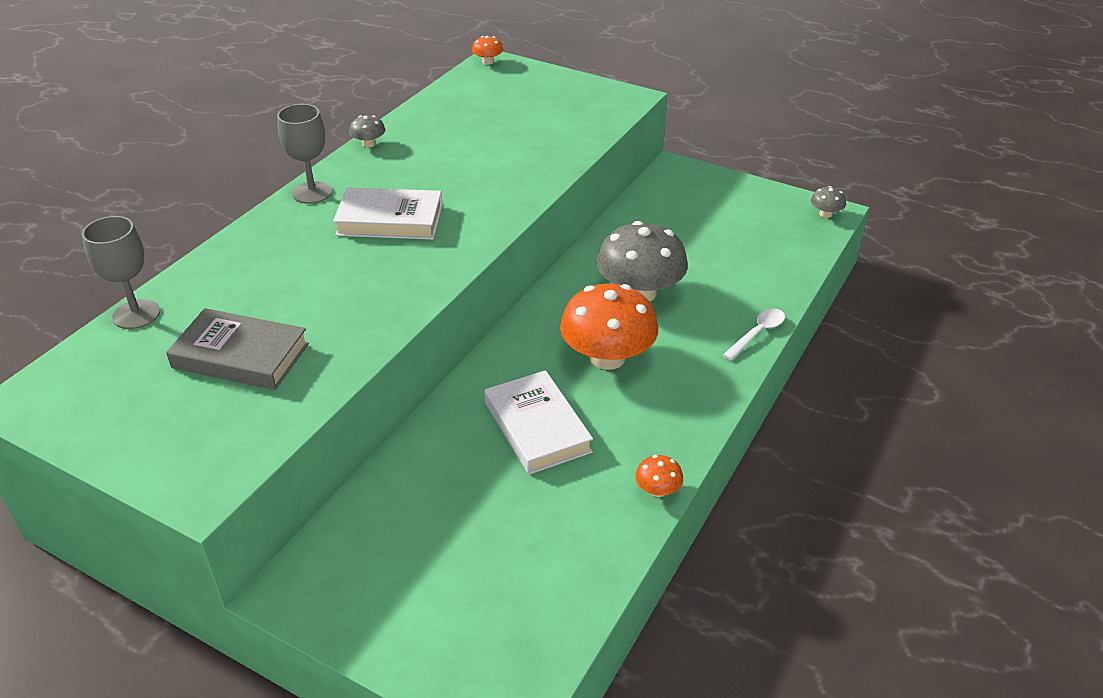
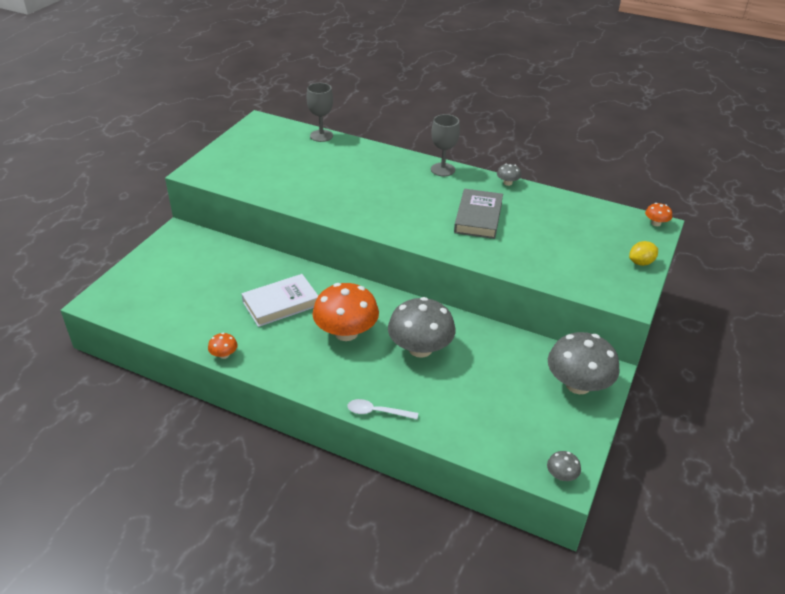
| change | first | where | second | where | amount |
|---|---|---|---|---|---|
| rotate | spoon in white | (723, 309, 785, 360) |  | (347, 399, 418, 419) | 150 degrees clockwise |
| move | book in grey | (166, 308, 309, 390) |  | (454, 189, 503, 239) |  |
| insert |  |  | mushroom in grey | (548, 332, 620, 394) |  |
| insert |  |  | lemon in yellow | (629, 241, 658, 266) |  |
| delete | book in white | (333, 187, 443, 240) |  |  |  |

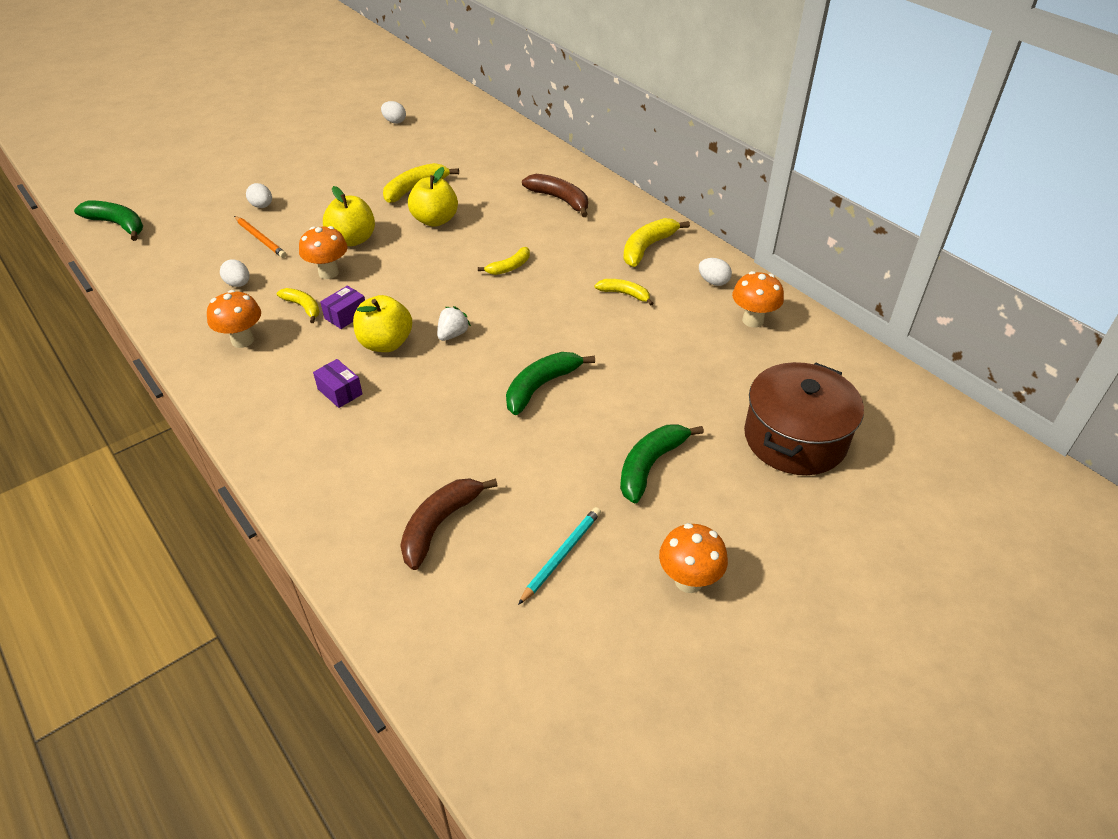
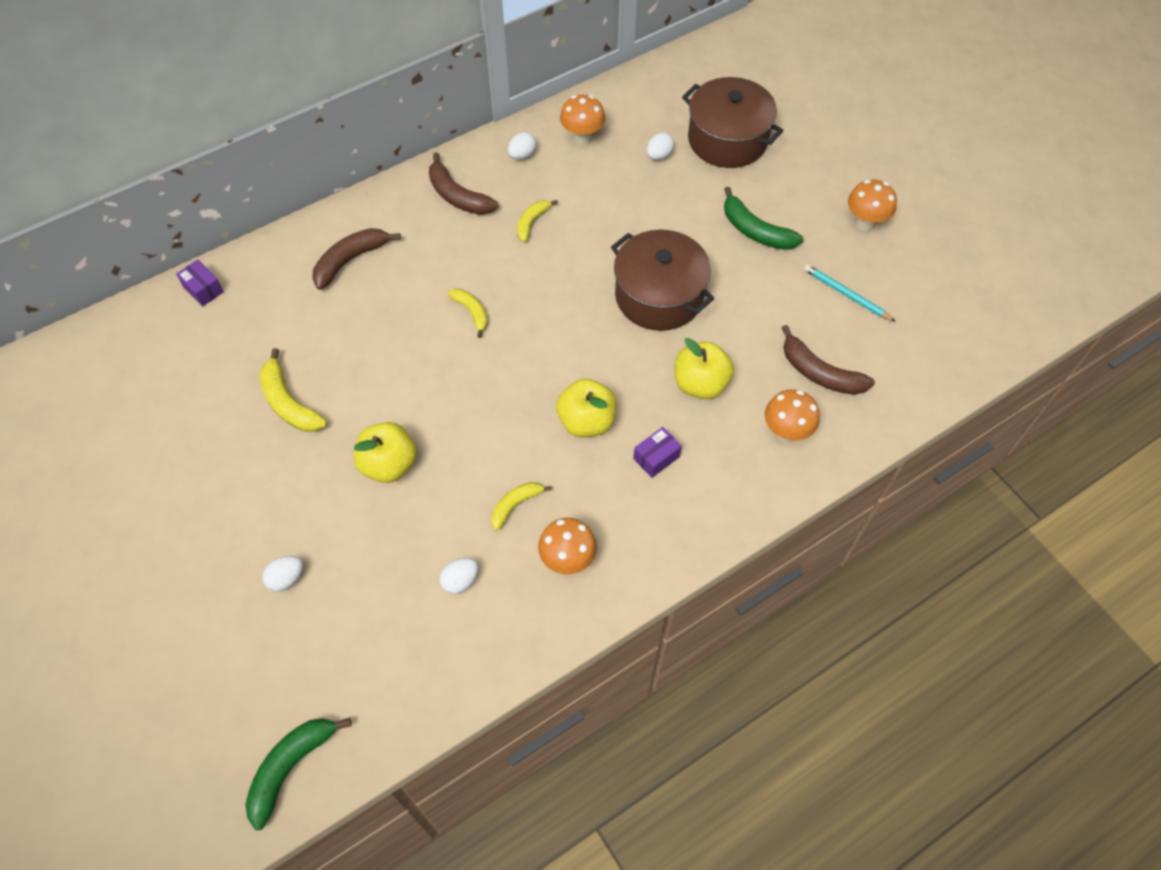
| change | first | where | second | where | amount |
|---|---|---|---|---|---|
| move | box in purple | (320, 286, 365, 329) |  | (176, 260, 224, 306) |  |
| recolor | banana in yellow | (623, 218, 690, 267) | banana in brown | (429, 152, 498, 215) |  |
| replace | banana in green | (506, 352, 595, 415) | pot in brown | (611, 229, 714, 331) |  |
| move | egg in white | (381, 101, 406, 124) |  | (646, 133, 675, 160) |  |
| move | apple in yellow | (408, 167, 458, 227) |  | (675, 338, 734, 399) |  |
| move | mushroom in orange | (299, 226, 348, 279) |  | (765, 389, 820, 443) |  |
| delete | pencil in orange | (234, 216, 286, 258) |  |  |  |
| delete | strawberry in white | (437, 306, 471, 341) |  |  |  |

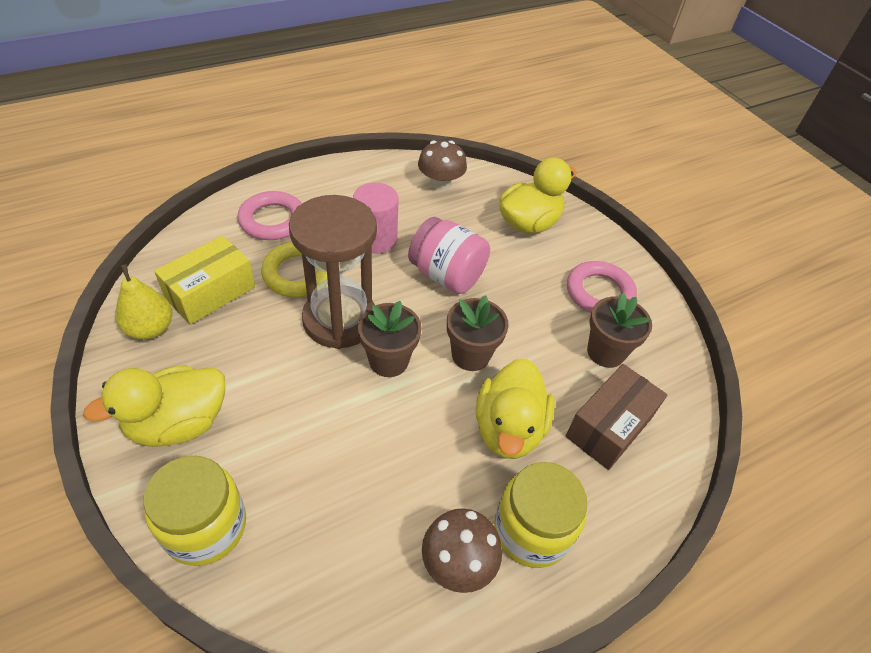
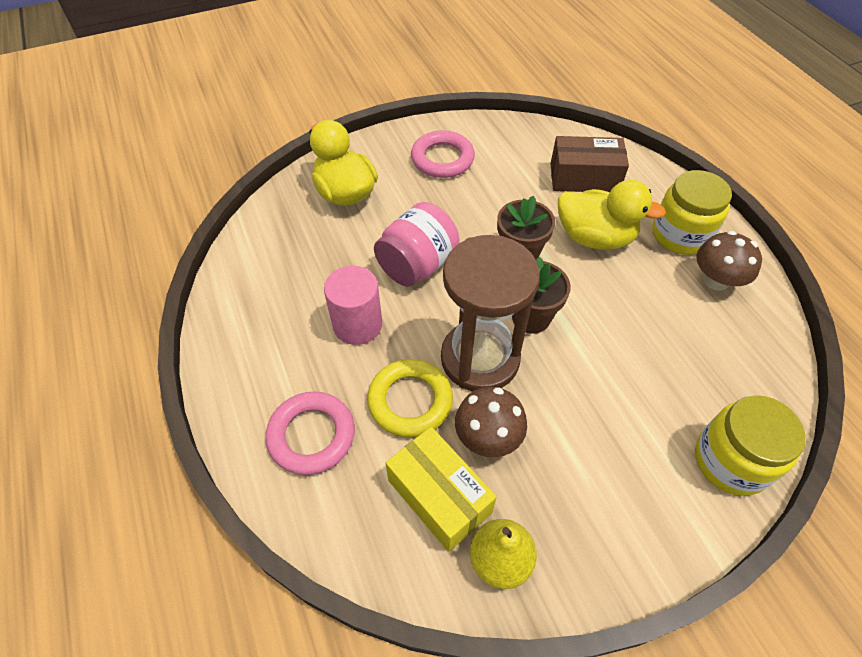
| change | first | where | second | where | amount |
|---|---|---|---|---|---|
| move | mushroom in brown | (418, 141, 467, 191) |  | (455, 387, 527, 457) |  |
| rotate | box in brown | (565, 364, 667, 470) |  | (550, 136, 629, 192) | 45 degrees counterclockwise |
| delete | duck in yellow | (83, 365, 226, 447) |  |  |  |
| delete | flower pot in brown | (587, 293, 652, 368) |  |  |  |

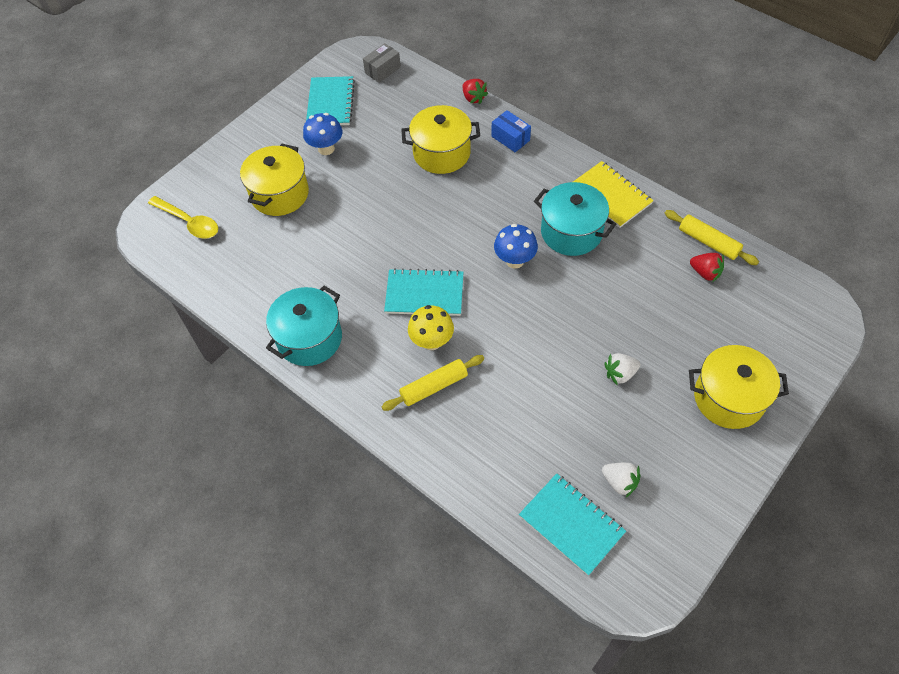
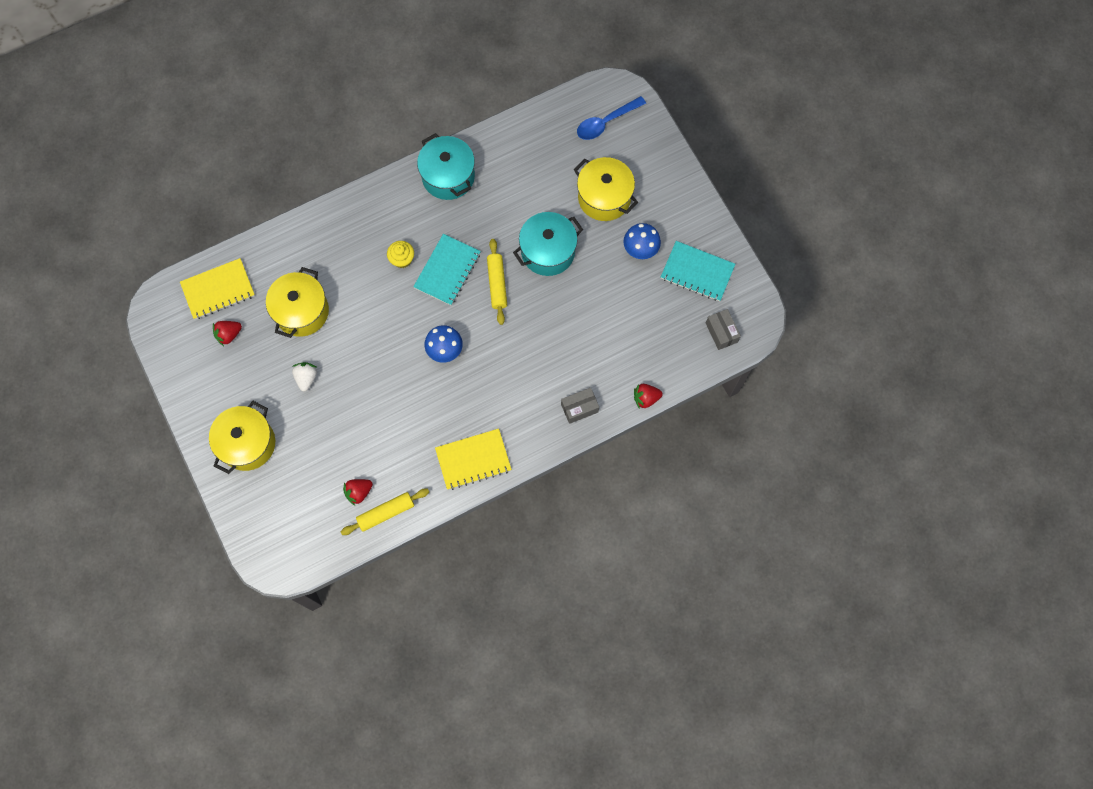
| change | first | where | second | where | amount |
|---|---|---|---|---|---|
| recolor | notebook in turquoise | (519, 473, 626, 576) | notebook in yellow | (180, 258, 255, 319) |  |
| recolor | strawberry in white | (602, 463, 641, 497) | strawberry in red | (213, 321, 242, 346) |  |
| move | pot in yellow | (401, 105, 480, 174) |  | (266, 267, 329, 338) |  |
| replace | mushroom in yellow | (408, 305, 454, 350) | cupcake in yellow | (387, 241, 414, 268) |  |
| move | rolling pin in yellow | (382, 355, 484, 411) |  | (487, 239, 507, 325) |  |
| move | pot in turquoise | (534, 182, 616, 256) |  | (513, 212, 583, 276) |  |
| recolor | box in blue | (491, 110, 531, 152) | box in grey | (561, 388, 599, 424) |  |
| recolor | spoon in yellow | (148, 196, 218, 239) | spoon in blue | (577, 96, 646, 140) |  |

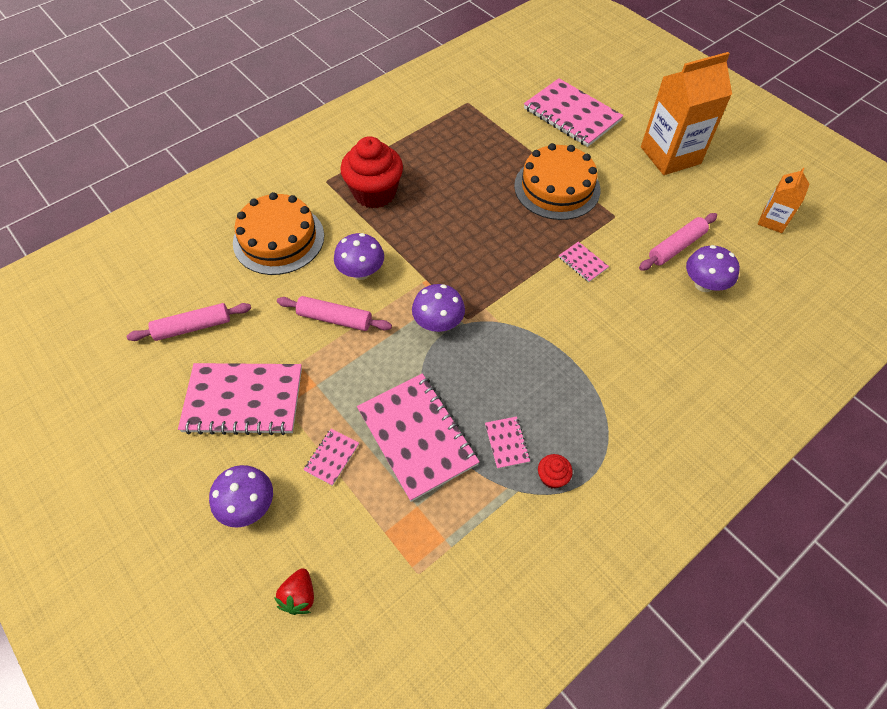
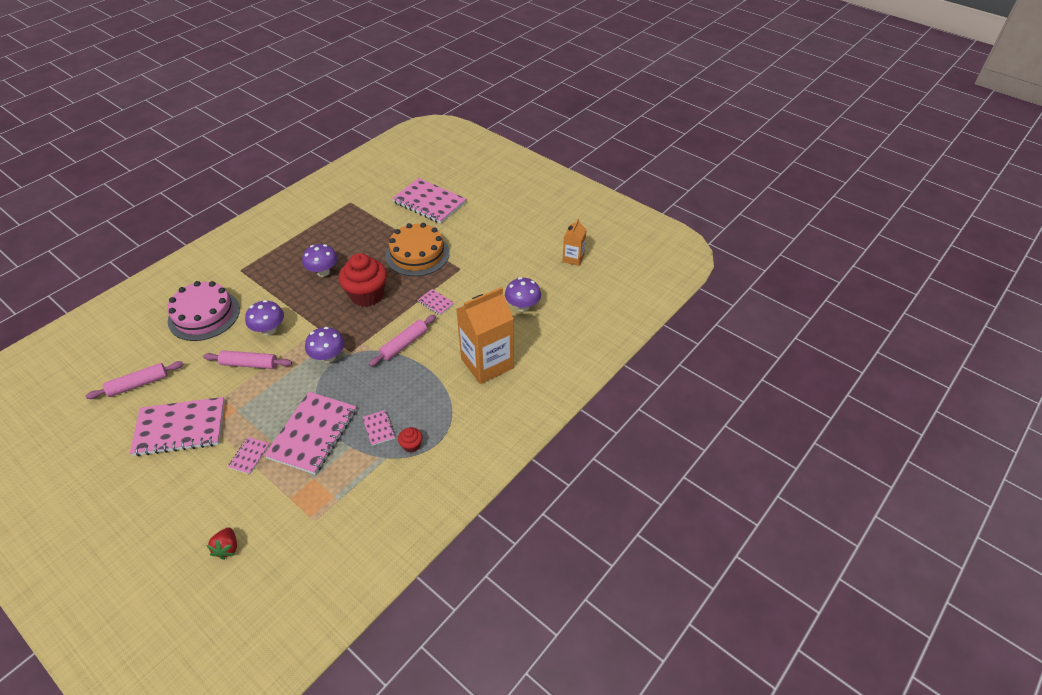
| change | first | where | second | where | amount |
|---|---|---|---|---|---|
| recolor | cake in orange | (233, 192, 324, 275) | cake in pink | (168, 281, 240, 341) |  |
| rotate | notebook in pink | (357, 373, 480, 502) |  | (264, 392, 357, 475) | 60 degrees clockwise |
| move | mushroom in purple | (209, 465, 273, 527) |  | (302, 244, 338, 277) |  |
| move | cupcake in red | (340, 136, 403, 208) |  | (338, 253, 387, 307) |  |
| move | rolling pin in pink | (639, 213, 717, 271) |  | (369, 315, 436, 366) |  |
| move | carton in orange | (641, 52, 732, 175) |  | (456, 287, 514, 384) |  |

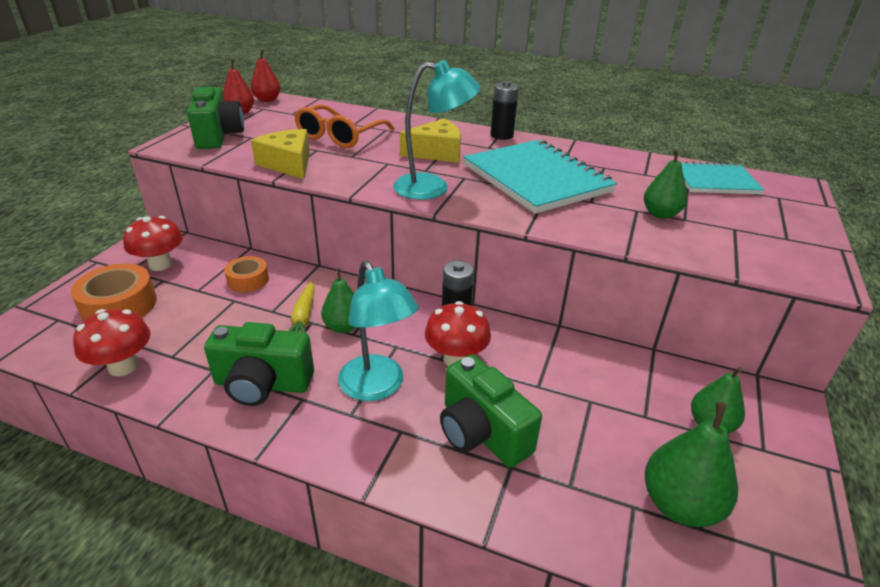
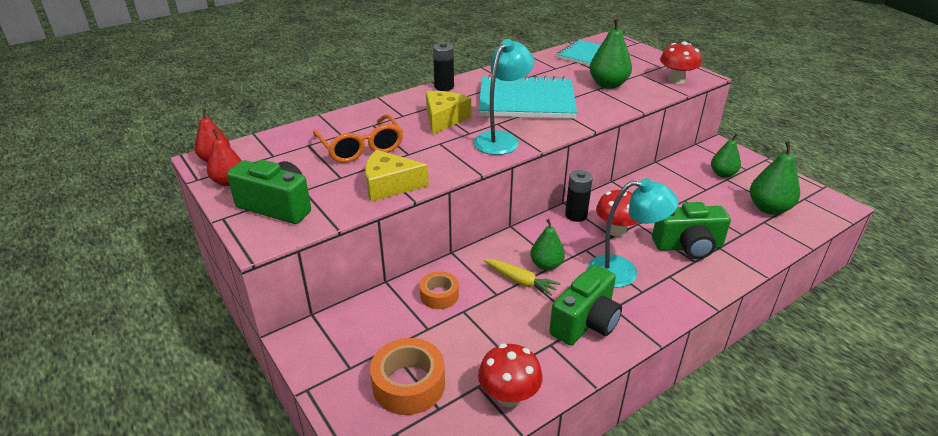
| change | first | where | second | where | amount |
|---|---|---|---|---|---|
| resize | pear in green | (644, 149, 687, 219) |  | (590, 17, 632, 89) | x1.50 |
| move | mushroom in red | (123, 216, 183, 271) |  | (660, 41, 702, 84) |  |

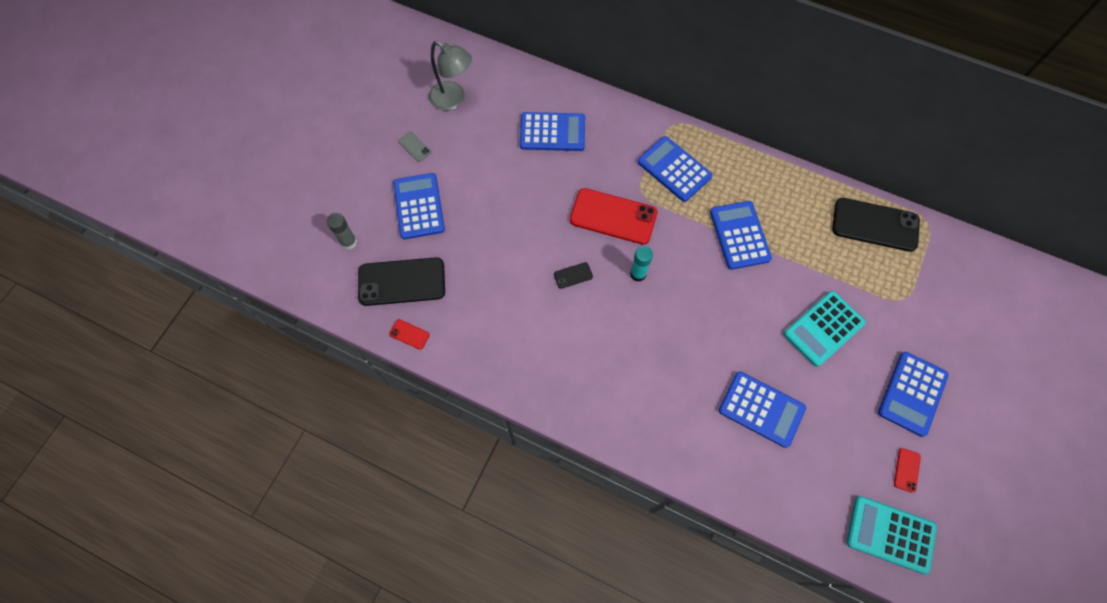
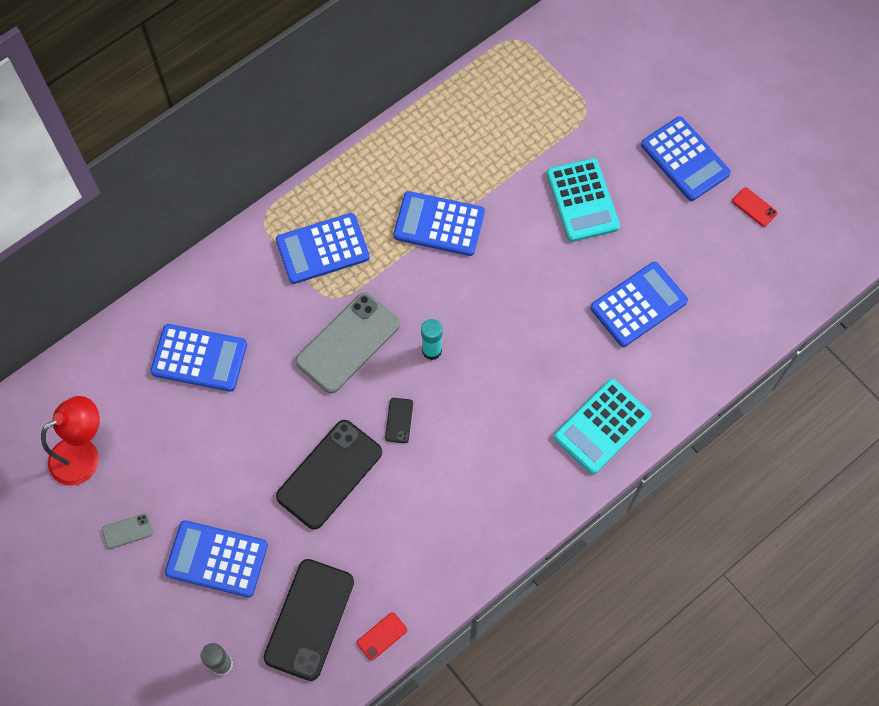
| change | first | where | second | where | amount |
|---|---|---|---|---|---|
| recolor | lamp in grey | (429, 41, 472, 111) | lamp in red | (41, 396, 100, 486) |  |
| rotate | calculator in blue | (520, 112, 585, 151) |  | (150, 324, 247, 392) | 75 degrees clockwise |
| move | phone in black | (832, 198, 920, 252) |  | (276, 420, 382, 529) |  |
| recolor | phone in red | (570, 188, 657, 245) | phone in grey | (295, 292, 400, 393) |  |
| move | calculator in turquoise | (847, 496, 937, 574) |  | (554, 379, 652, 474) |  |

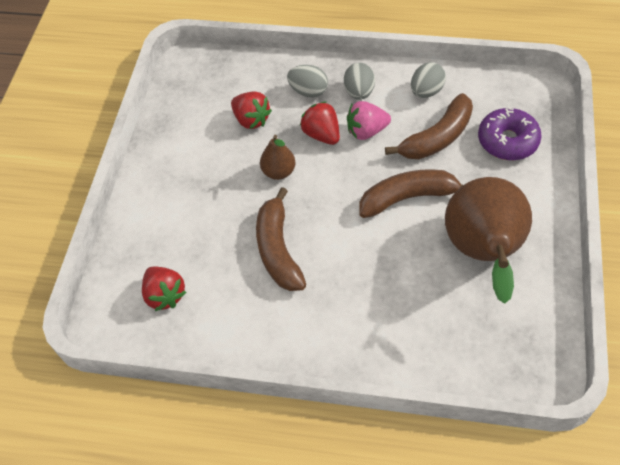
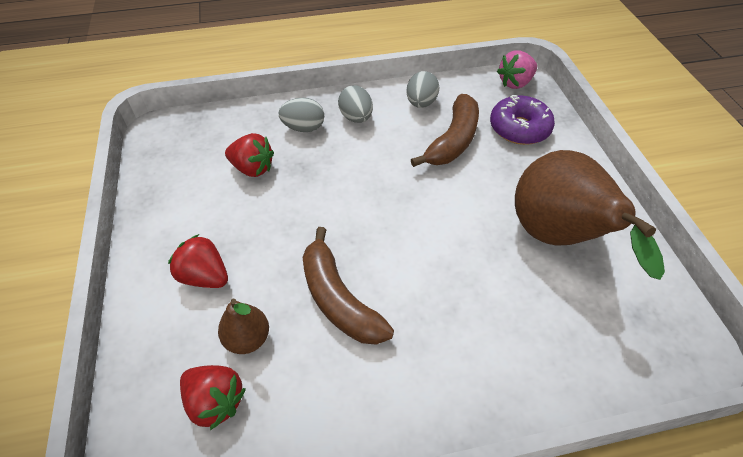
| change | first | where | second | where | amount |
|---|---|---|---|---|---|
| move | strawberry in red | (300, 101, 340, 145) |  | (168, 234, 228, 288) |  |
| move | pear in brown | (260, 135, 296, 180) |  | (218, 299, 269, 354) |  |
| move | strawberry in pink | (347, 101, 391, 140) |  | (497, 50, 537, 89) |  |
| delete | banana in brown | (359, 169, 463, 218) |  |  |  |

